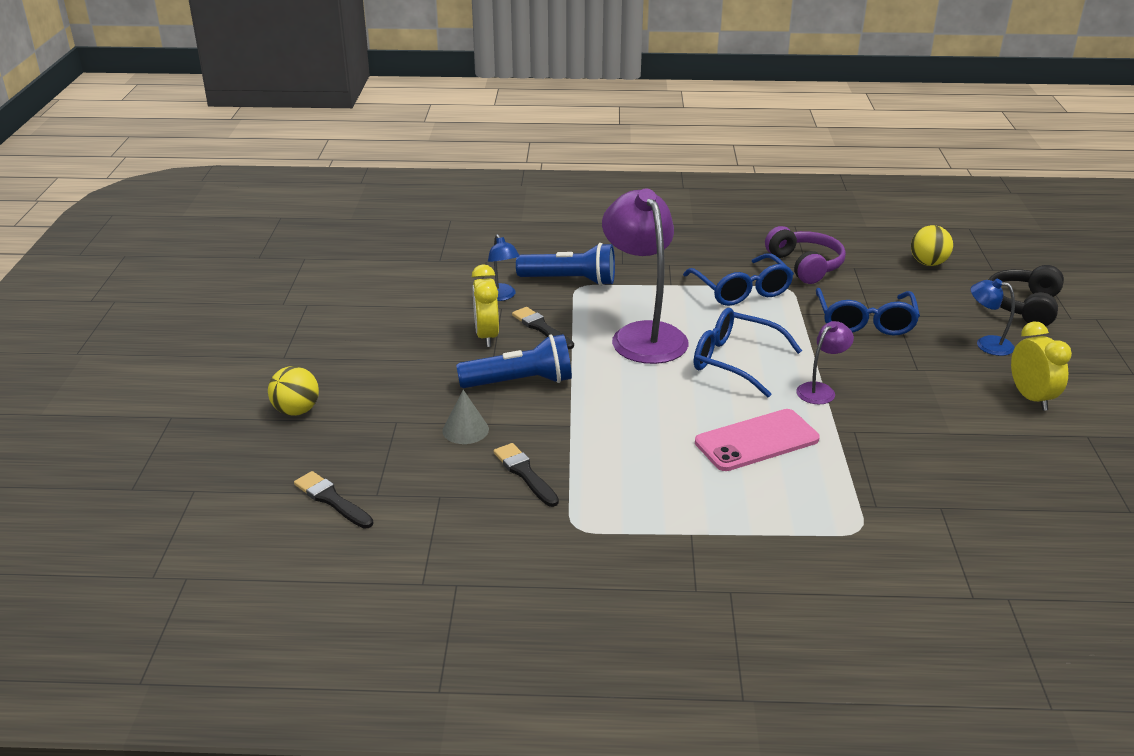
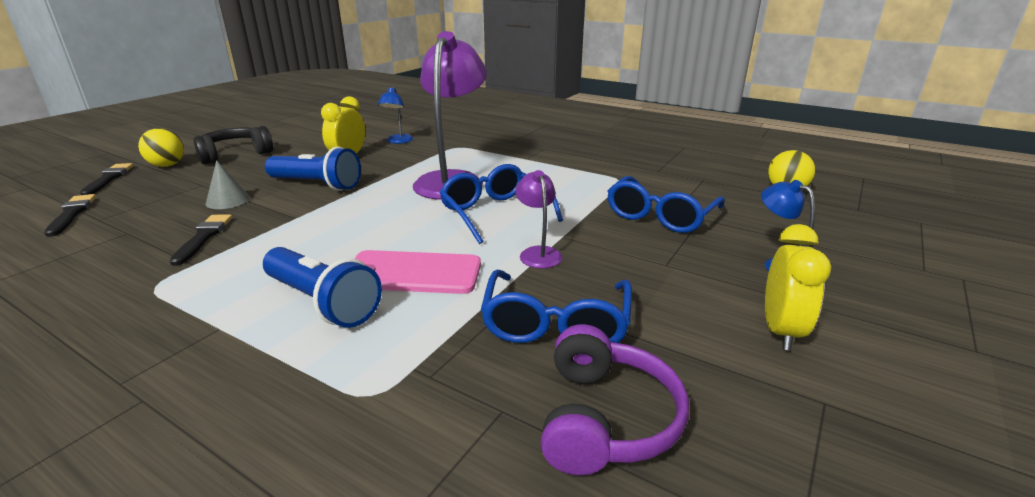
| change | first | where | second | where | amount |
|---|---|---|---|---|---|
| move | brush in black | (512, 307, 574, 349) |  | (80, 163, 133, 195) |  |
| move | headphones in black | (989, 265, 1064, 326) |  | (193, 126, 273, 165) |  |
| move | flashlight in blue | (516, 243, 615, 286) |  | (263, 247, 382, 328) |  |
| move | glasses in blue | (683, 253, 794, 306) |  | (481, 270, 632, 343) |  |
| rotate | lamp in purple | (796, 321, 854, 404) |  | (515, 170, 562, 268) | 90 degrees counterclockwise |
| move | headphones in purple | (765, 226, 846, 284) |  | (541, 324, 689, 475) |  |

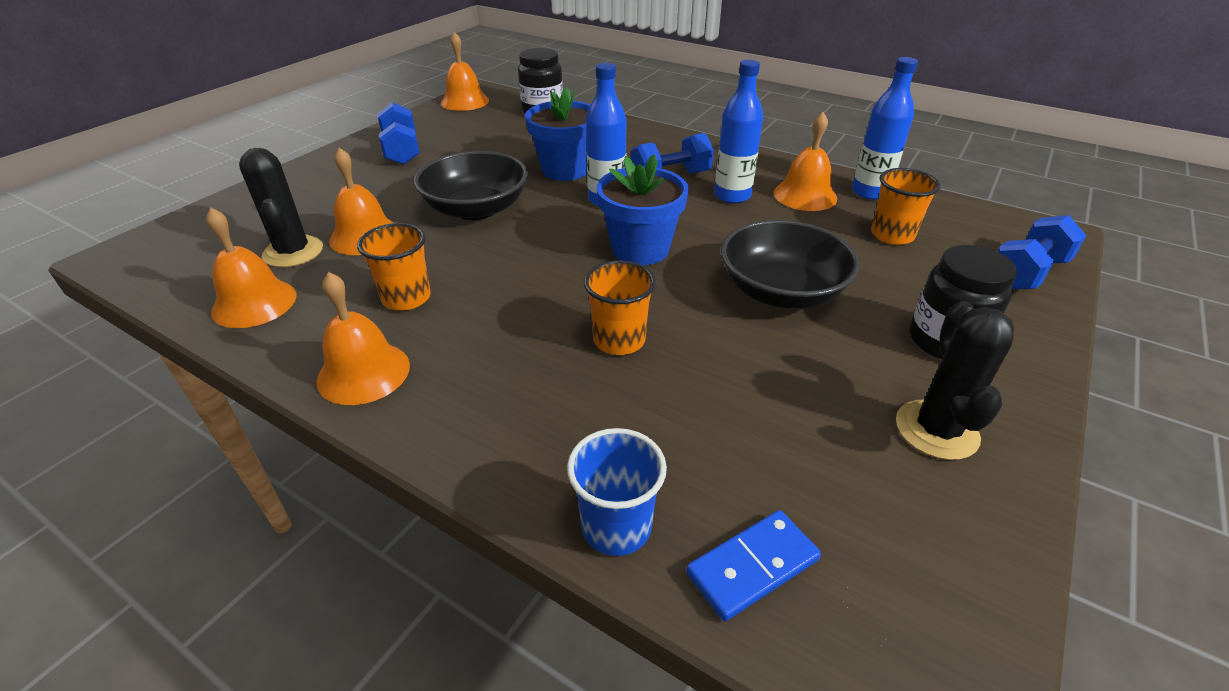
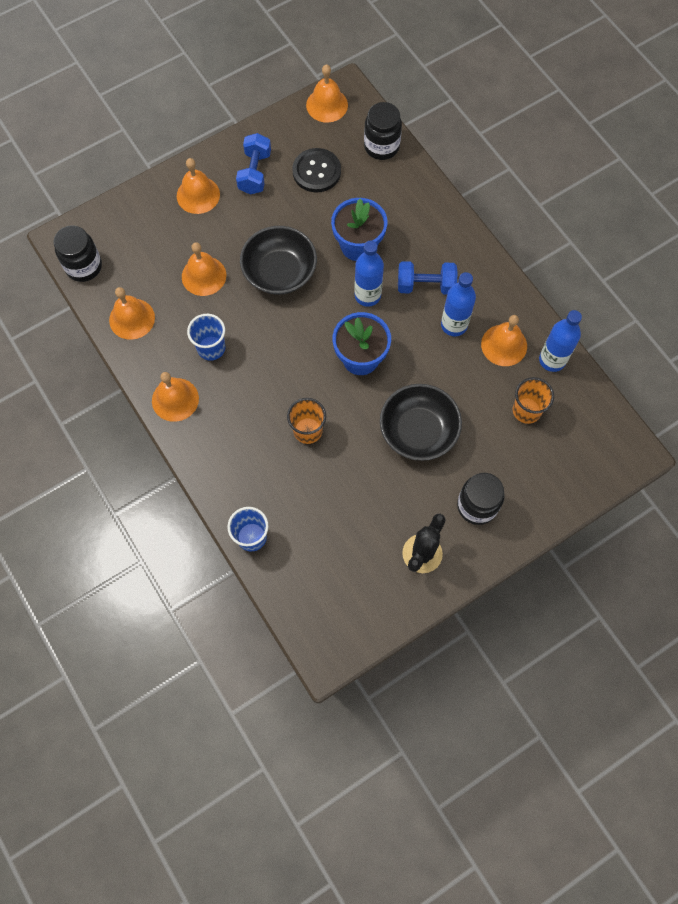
| change | first | where | second | where | amount |
|---|---|---|---|---|---|
| insert |  |  | jar in black | (54, 225, 102, 282) |  |
| insert |  |  | bell in orange | (177, 158, 220, 214) |  |
| recolor | cup in orange | (357, 223, 431, 311) | cup in blue | (187, 314, 225, 361) |  |
| insert |  |  | button in black | (292, 148, 341, 193) |  |
| delete | cactus in black | (239, 148, 323, 267) |  |  |  |
| delete | domino in blue | (686, 510, 821, 621) |  |  |  |
| delete | dumbbell in blue | (997, 215, 1087, 289) |  |  |  |

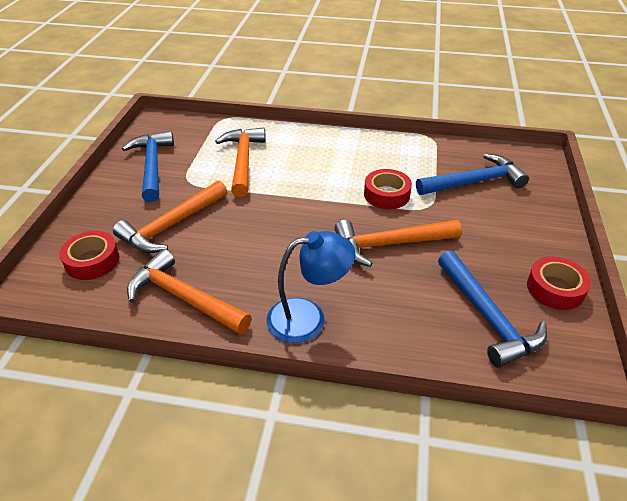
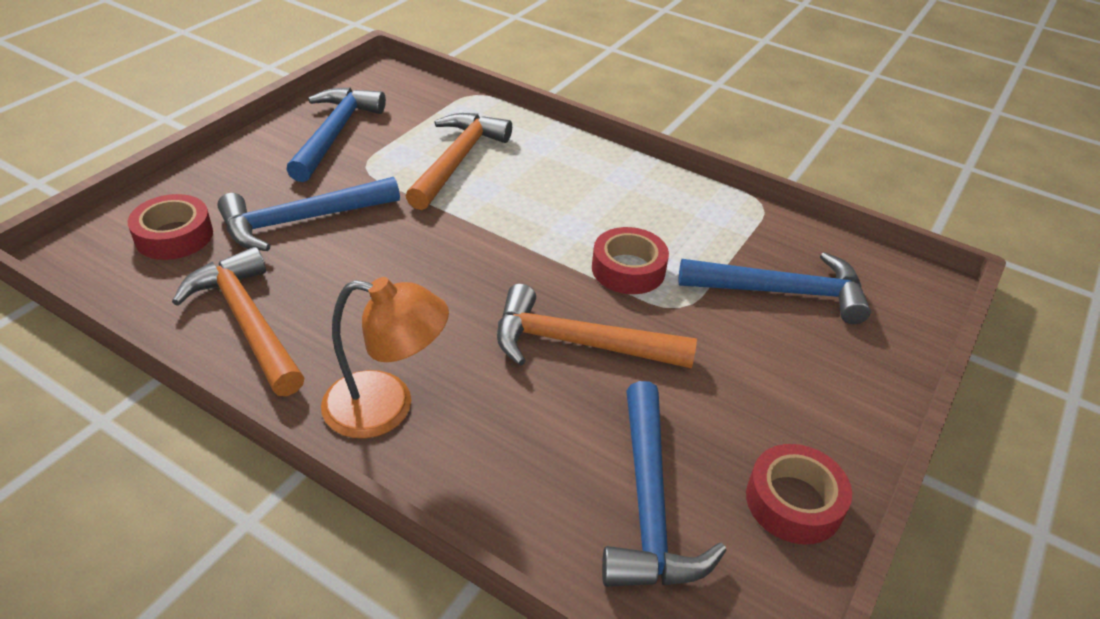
| change | first | where | second | where | amount |
|---|---|---|---|---|---|
| recolor | hammer in orange | (113, 181, 227, 253) | hammer in blue | (217, 177, 400, 251) |  |
| recolor | lamp in blue | (266, 231, 355, 343) | lamp in orange | (321, 277, 449, 439) |  |

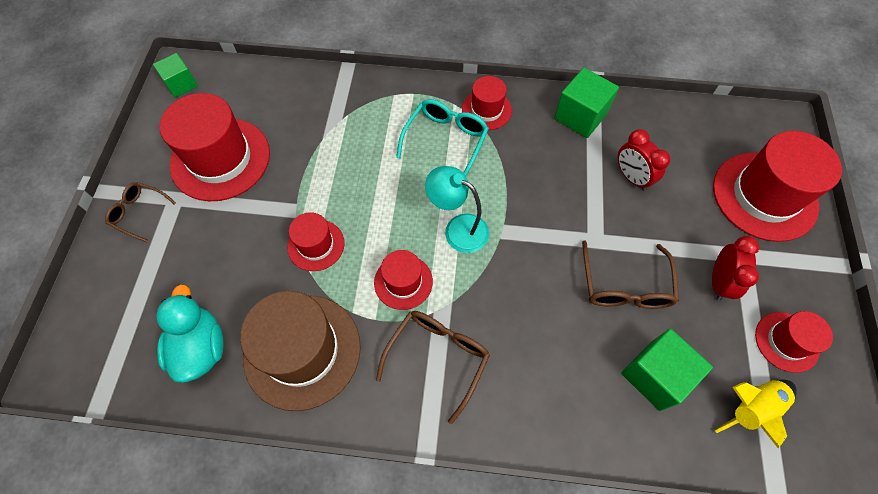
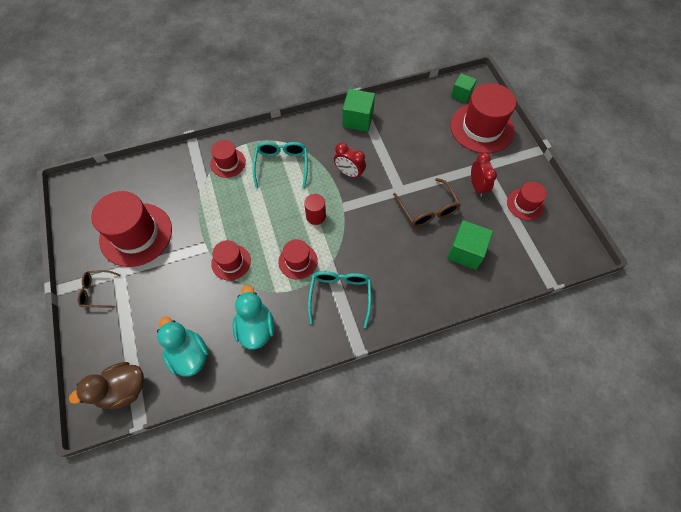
| change | first | where | second | where | amount |
|---|---|---|---|---|---|
| insert |  |  | duck in brown | (69, 362, 144, 409) |  |
| move | hat in red | (462, 76, 512, 130) |  | (210, 140, 246, 178) |  |
| replace | hat in brown | (240, 291, 361, 411) | duck in turquoise | (233, 285, 274, 349) |  |
| replace | lamp in turquoise | (425, 166, 489, 253) | cylinder in red | (304, 194, 326, 225) |  |
| recolor | glasses in brown | (376, 311, 490, 424) | glasses in turquoise | (308, 271, 371, 328) |  |
| move | clock in red | (618, 129, 671, 191) |  | (334, 143, 366, 179) |  |
| move | cube in green | (153, 53, 198, 98) |  | (451, 73, 477, 103) |  |
| delete | rocket in yellow | (715, 380, 797, 449) |  |  |  |

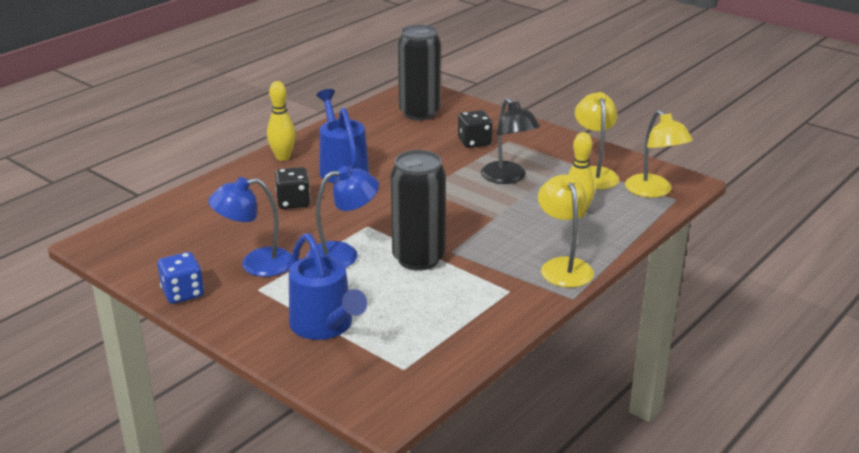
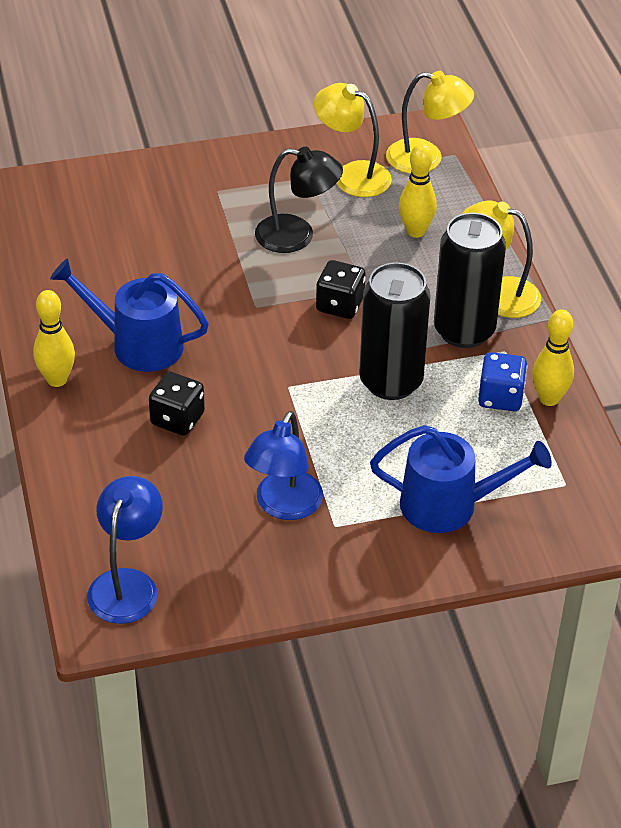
| change | first | where | second | where | amount |
|---|---|---|---|---|---|
| move | lamp in blue | (306, 166, 379, 267) |  | (87, 476, 163, 624) |  |
| move | dice in black | (458, 110, 492, 148) |  | (316, 260, 366, 319) |  |
| move | can in black | (398, 25, 441, 121) |  | (434, 213, 506, 348) |  |
| move | dice in blue | (157, 252, 204, 304) |  | (478, 352, 527, 411) |  |
| insert |  |  | bowling pin in yellow | (532, 309, 574, 406) |  |

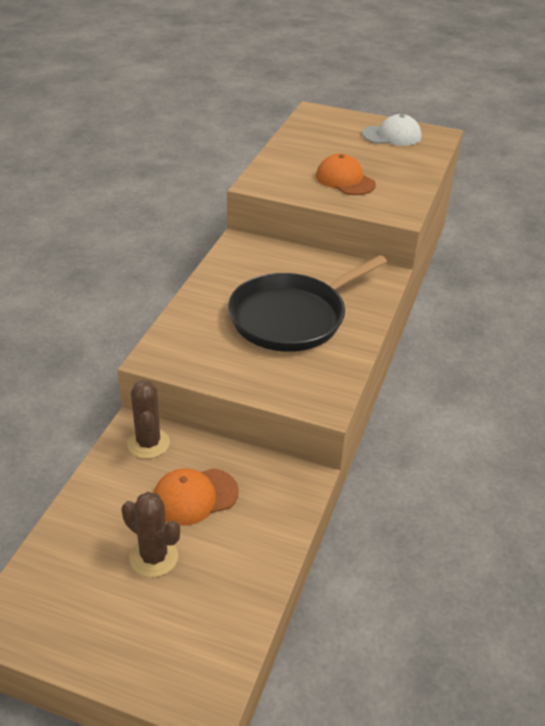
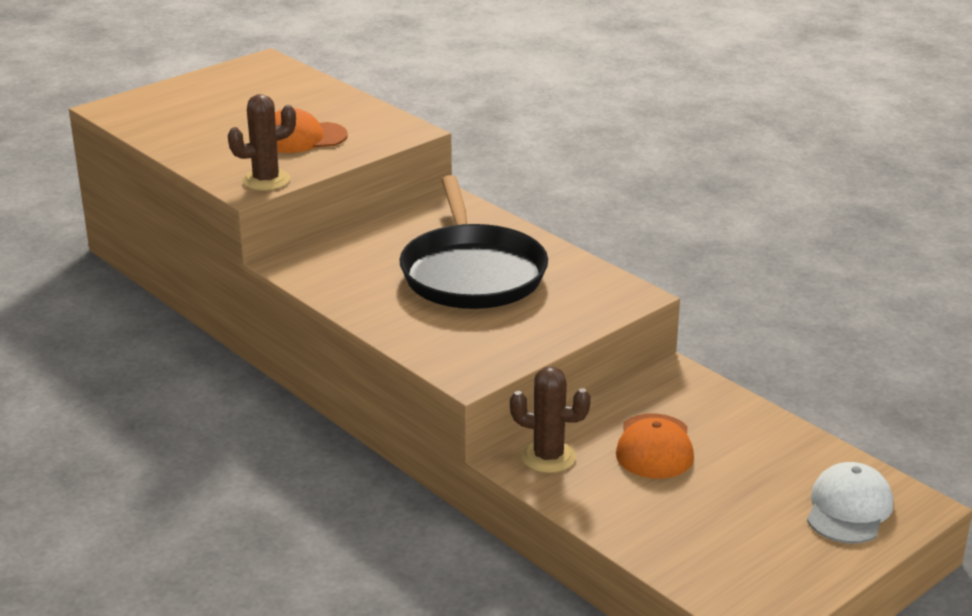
| change | first | where | second | where | amount |
|---|---|---|---|---|---|
| move | cactus in brown | (121, 492, 180, 577) |  | (228, 94, 296, 191) |  |
| move | cap in white | (362, 114, 421, 146) |  | (807, 462, 893, 543) |  |

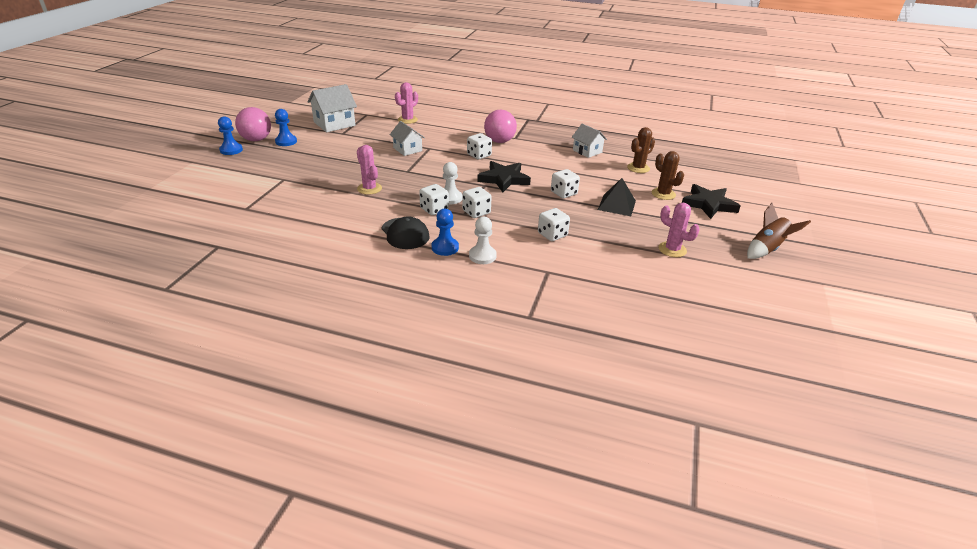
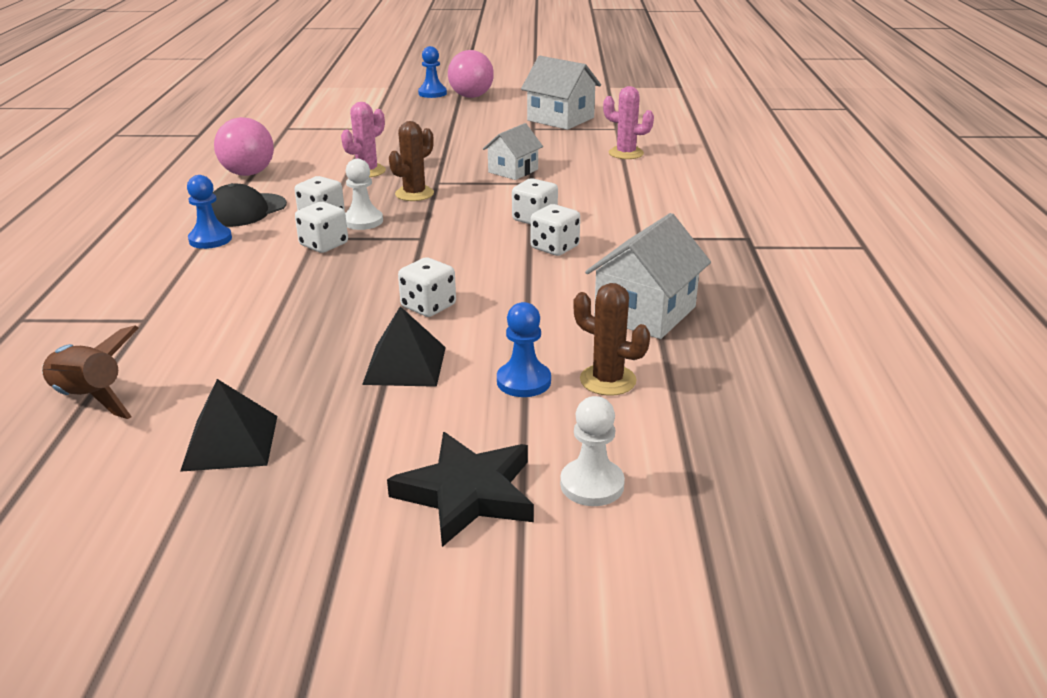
| change | first | where | second | where | amount |
|---|---|---|---|---|---|
| move | rocket in brown | (747, 203, 811, 259) |  | (42, 325, 139, 419) |  |
| replace | cactus in pink | (659, 203, 700, 257) | pyramid in black | (180, 379, 277, 472) |  |
| move | ball in pink | (484, 110, 517, 143) |  | (214, 117, 274, 176) |  |
| move | cactus in brown | (652, 151, 684, 200) |  | (389, 121, 434, 201) |  |
| move | pawn in blue | (275, 109, 297, 146) |  | (497, 302, 551, 397) |  |
| move | dice in white | (538, 208, 570, 241) |  | (531, 204, 580, 256) |  |
| move | pawn in white | (469, 217, 497, 264) |  | (560, 396, 625, 506) |  |
| resize | house in white | (572, 124, 607, 158) |  | (585, 213, 711, 339) | x1.54 |
| delete | star in black | (477, 161, 531, 192) |  |  |  |

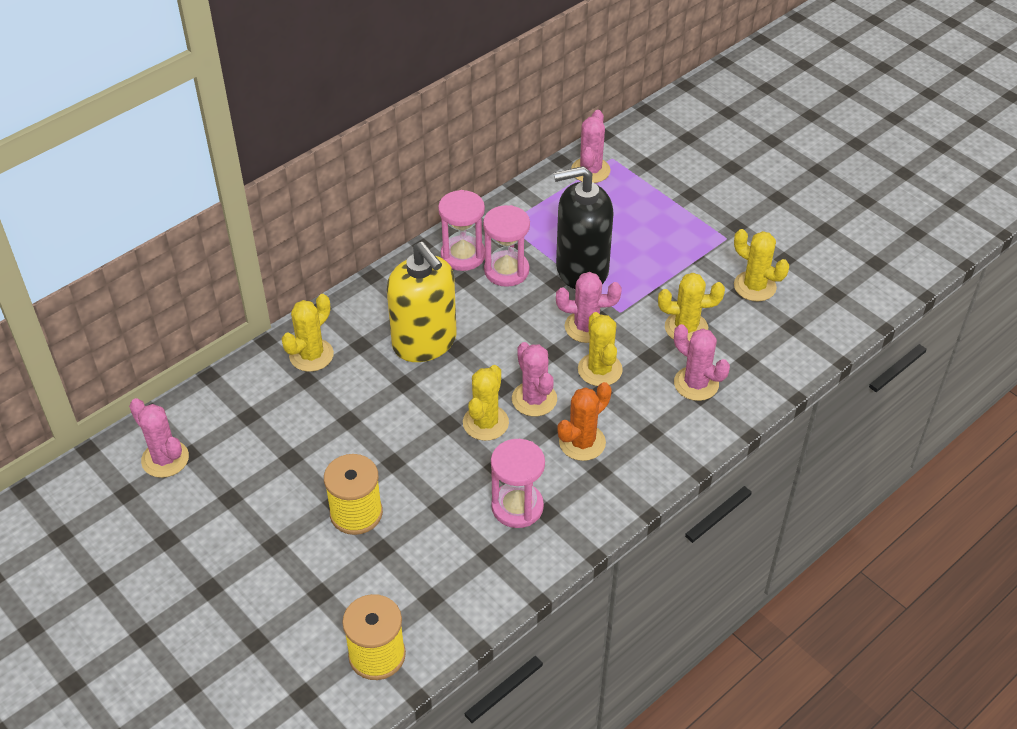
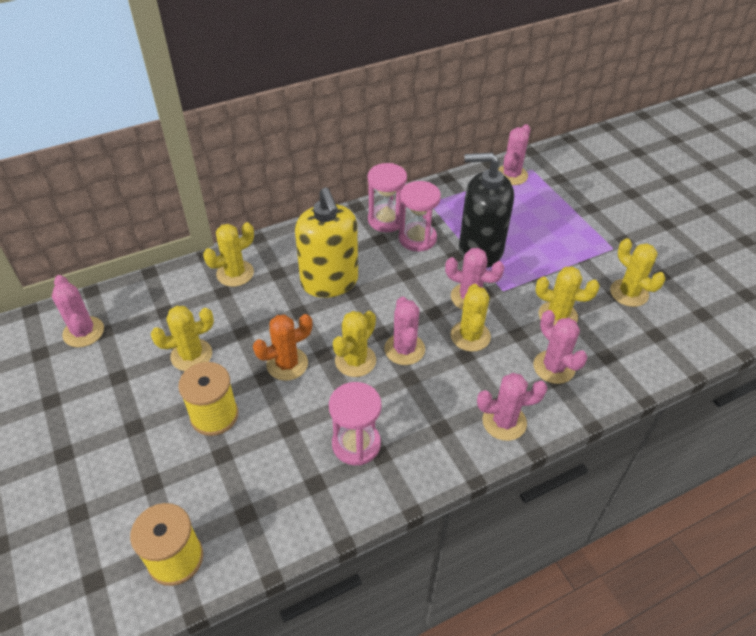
| change | first | where | second | where | amount |
|---|---|---|---|---|---|
| insert |  |  | cactus in yellow | (151, 306, 214, 371) |  |
| move | cactus in orange | (557, 382, 612, 461) |  | (253, 314, 312, 381) |  |
| insert |  |  | cactus in pink | (477, 373, 547, 441) |  |

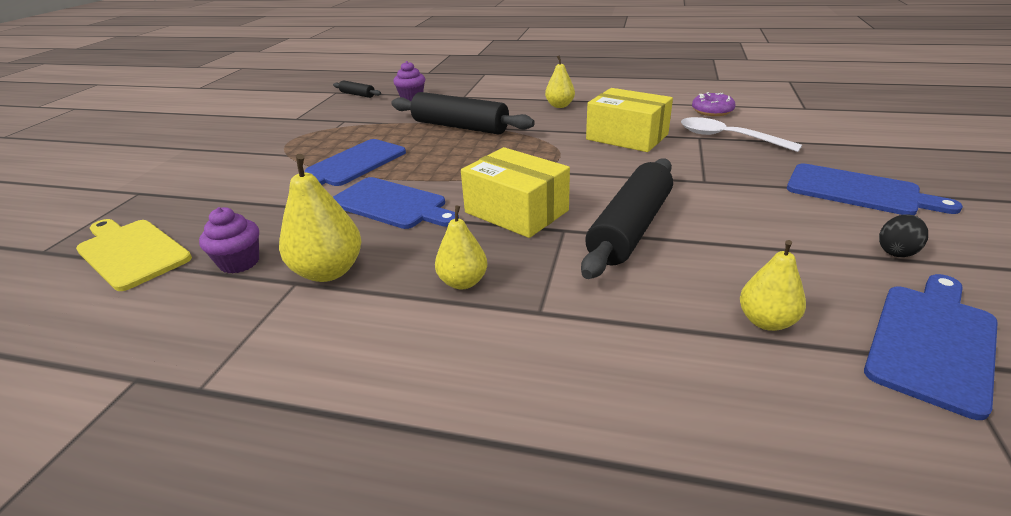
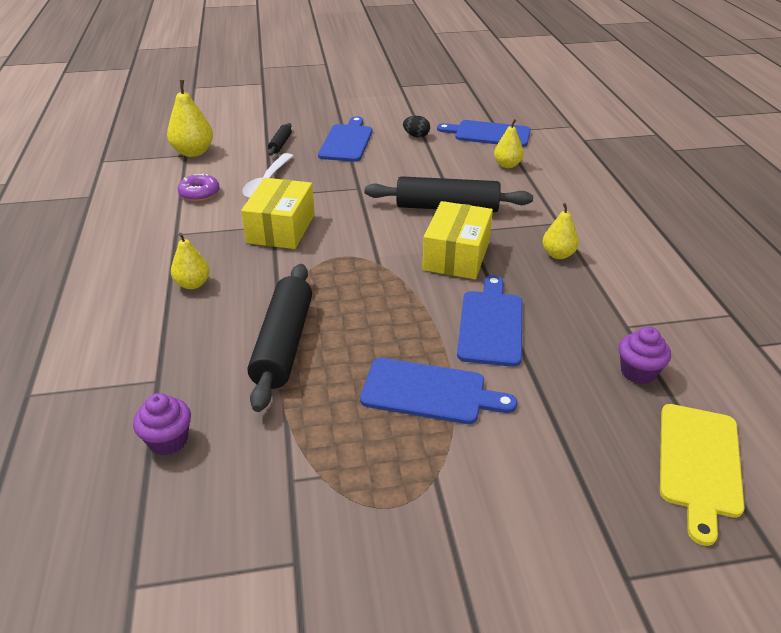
| change | first | where | second | where | amount |
|---|---|---|---|---|---|
| move | pear in yellow | (279, 154, 361, 282) |  | (167, 80, 213, 157) |  |
| move | rolling pin in black | (333, 80, 381, 98) |  | (268, 123, 292, 155) |  |

